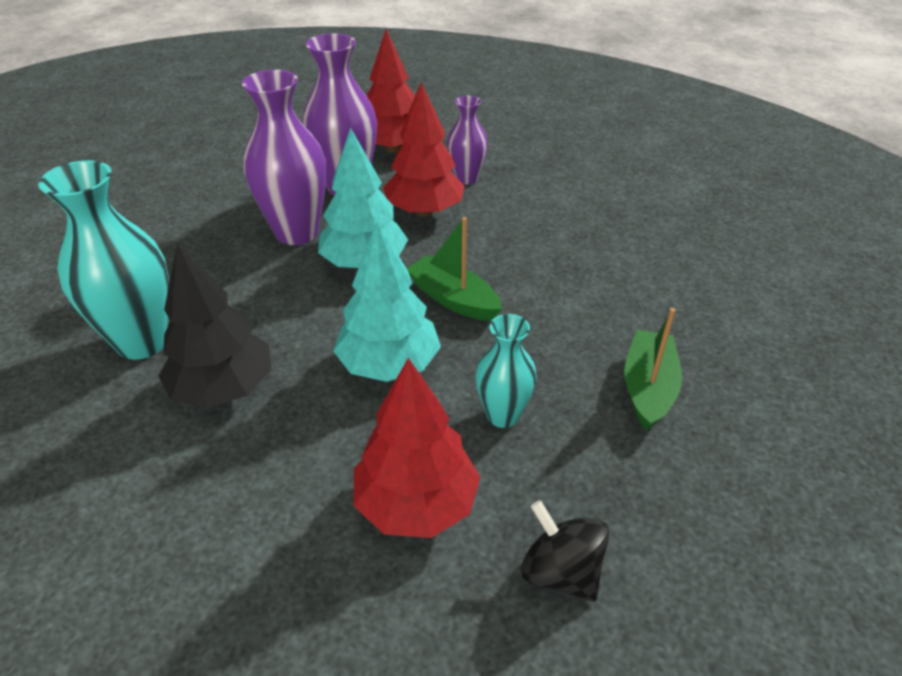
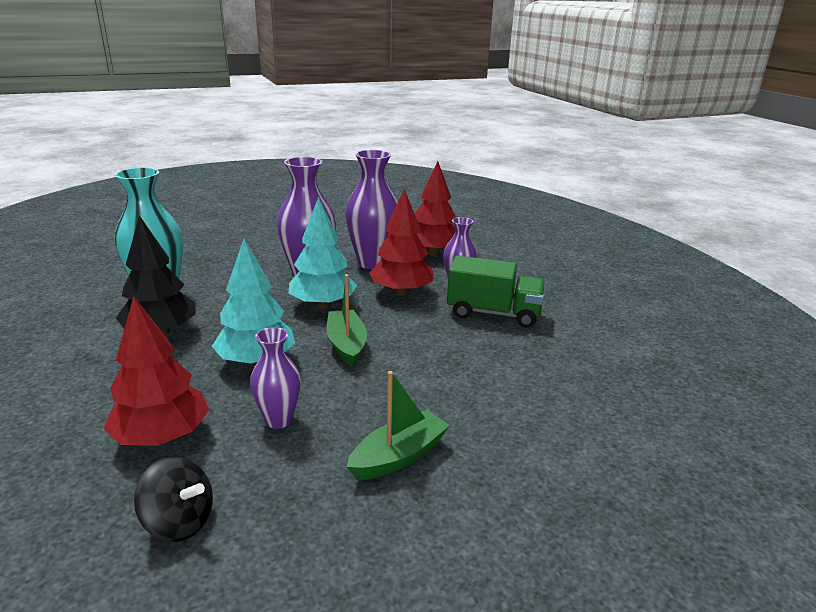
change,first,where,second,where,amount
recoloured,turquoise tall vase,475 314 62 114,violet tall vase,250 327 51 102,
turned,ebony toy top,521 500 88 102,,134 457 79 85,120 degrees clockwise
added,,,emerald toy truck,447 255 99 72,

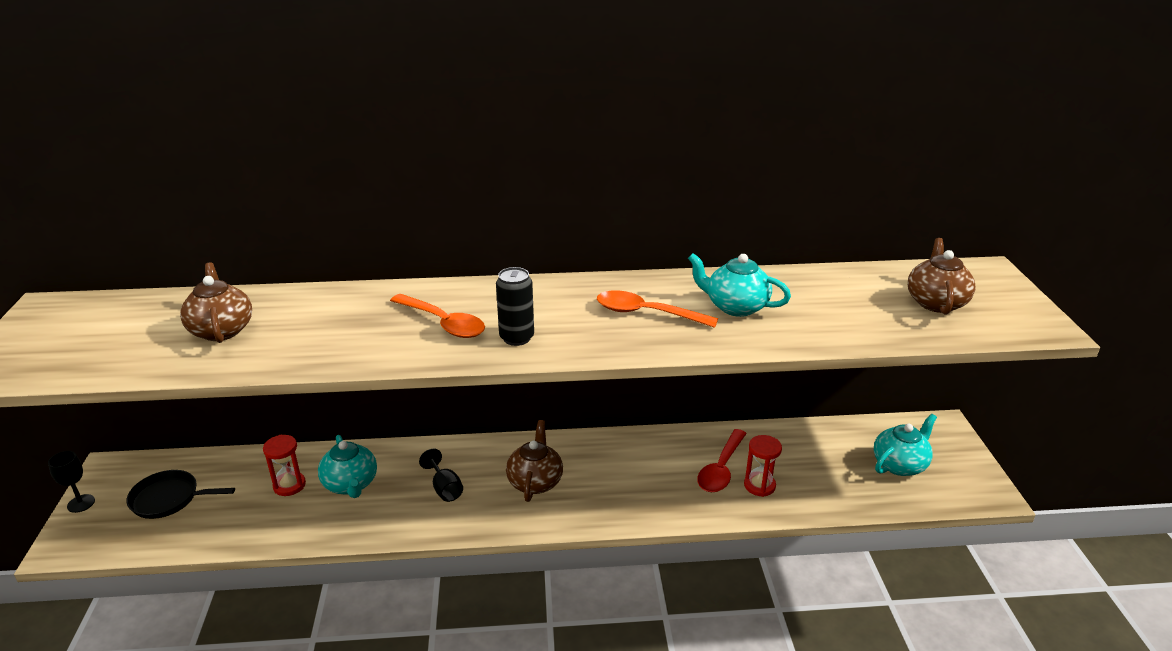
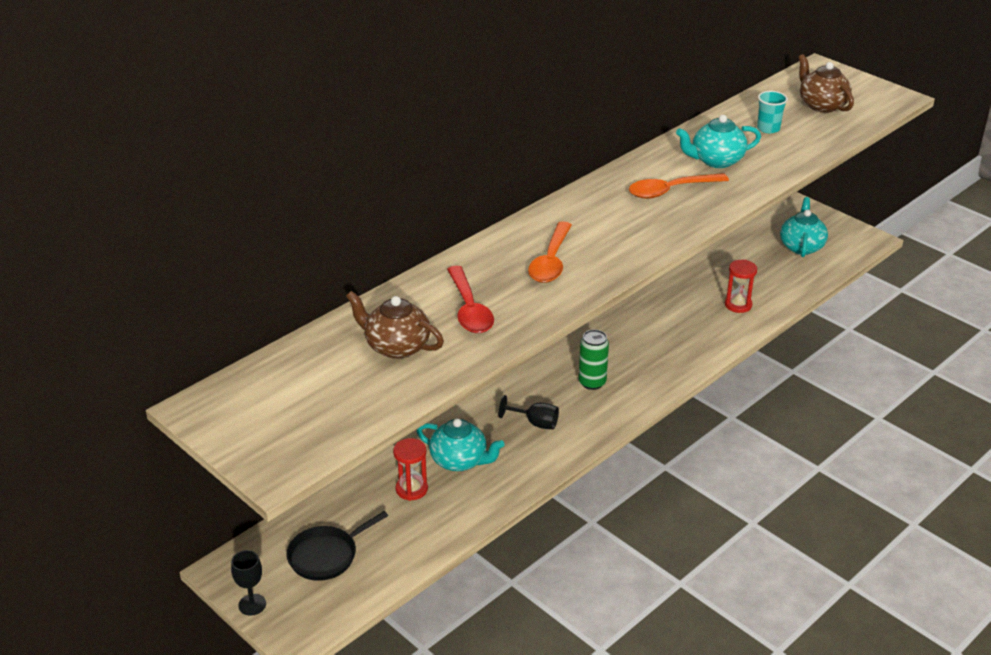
change,first,where,second,where,amount
removed,ebony tin,496 267 38 79,,,
turned,orange-coloured teaspoon,390 294 95 44,,528 221 44 62,105 degrees clockwise
replaced,brown teapot,506 420 57 82,emerald tin,579 330 30 60,
moved,red teaspoon,697 429 50 63,,447 266 47 67,
added,,,turquoise cup,757 91 31 42,

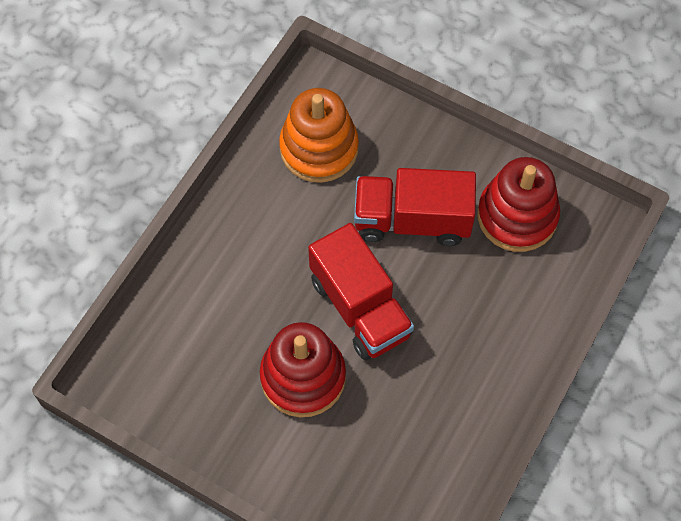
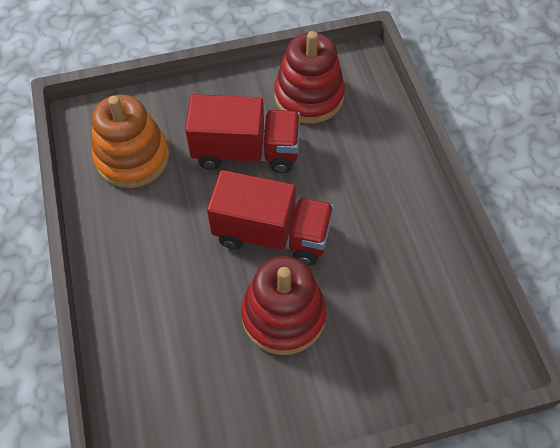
change,first,where,second,where,amount
turned,red toy truck,354 168 122 78,,185 94 115 79,135 degrees counterclockwise

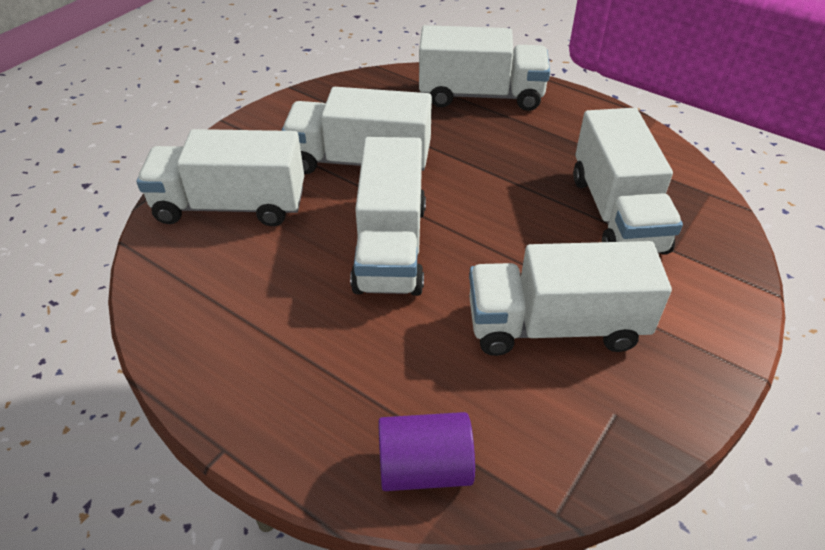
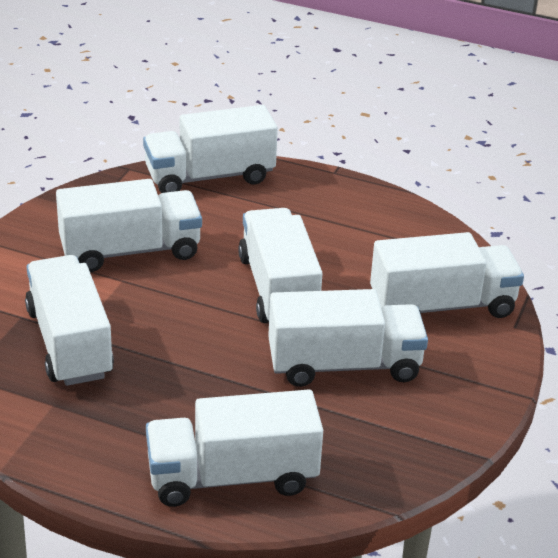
change,first,where,second,where,amount
replaced,violet solid cylinder,378 412 97 79,white toy truck,143 105 135 88,

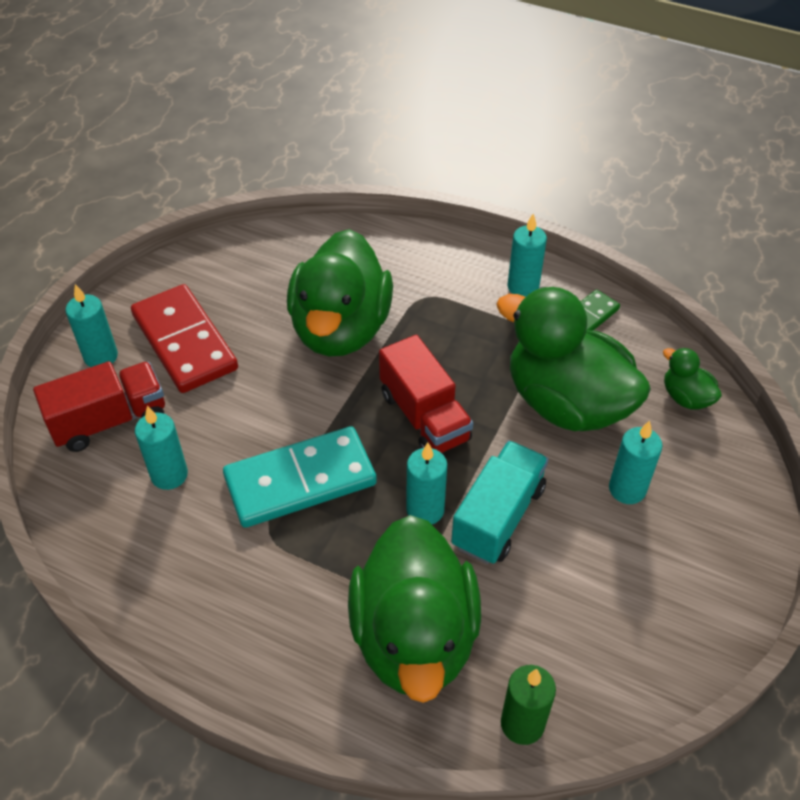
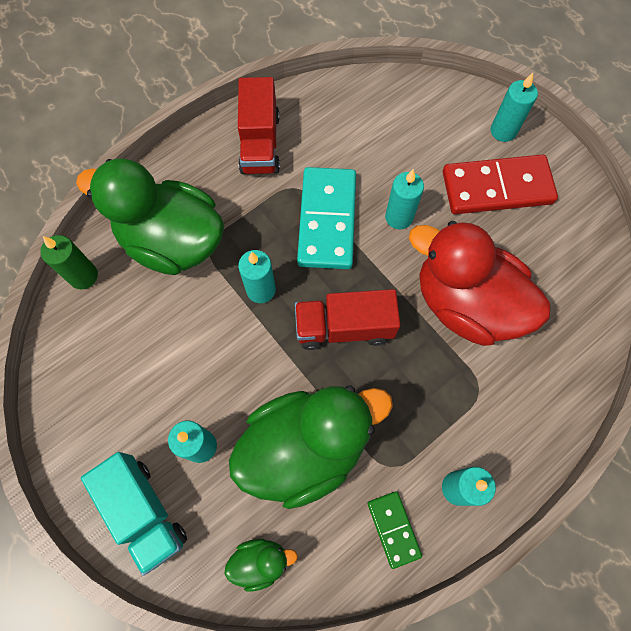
change,first,where,second,where,amount
recoloured,emerald duck,287 229 106 127,red duck,409 221 141 125,
moved,red toy truck,33 361 132 91,,238 77 42 97,
moved,turquoise candle,135 406 53 84,,385 169 39 60,
moved,turquoise toy truck,451 441 97 123,,81 452 106 124,

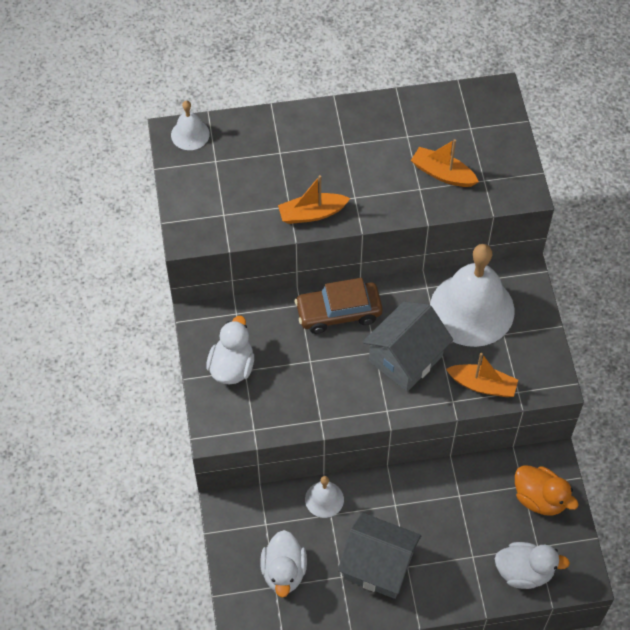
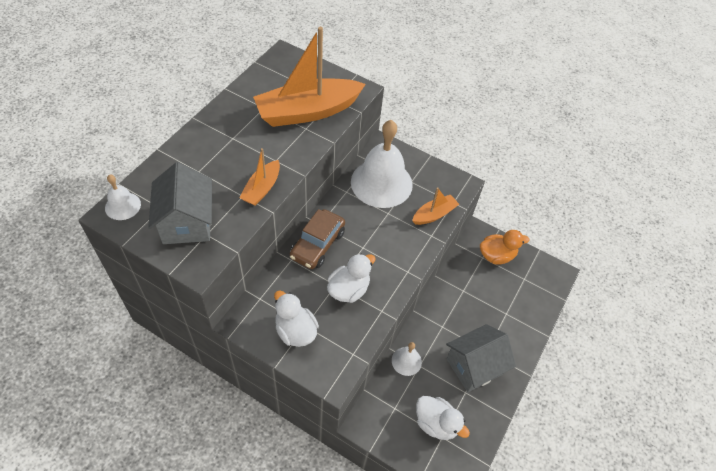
change,first,where,second,where,amount
resized,orange-coloured toy boat,411 139 68 48,,253 27 113 100,x2.04
moved,grey house,362 301 91 91,,148 162 64 82,
moved,white duck,495 542 75 47,,327 254 49 49,

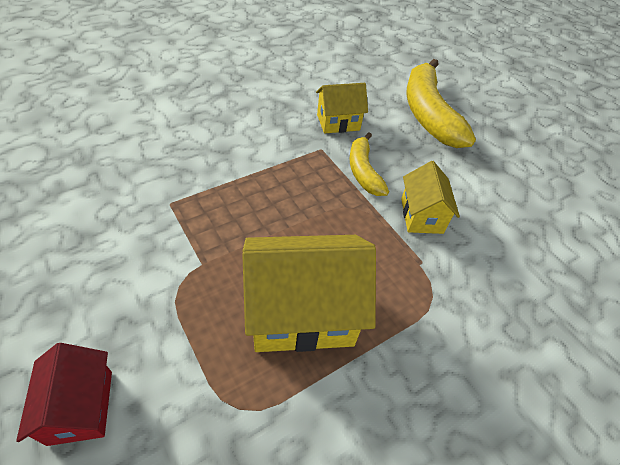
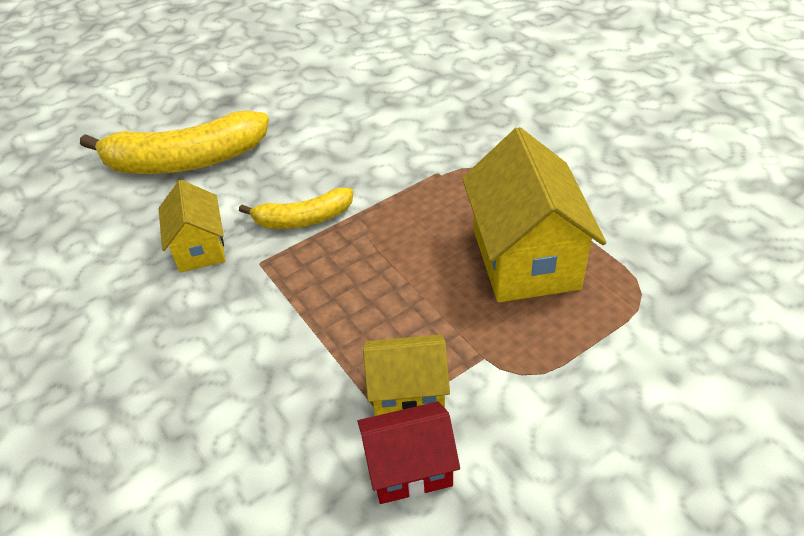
change,first,where,second,where,amount
moved,golden house,401 161 59 73,,363 334 87 82,
moved,red house,16 343 96 103,,358 401 102 103,

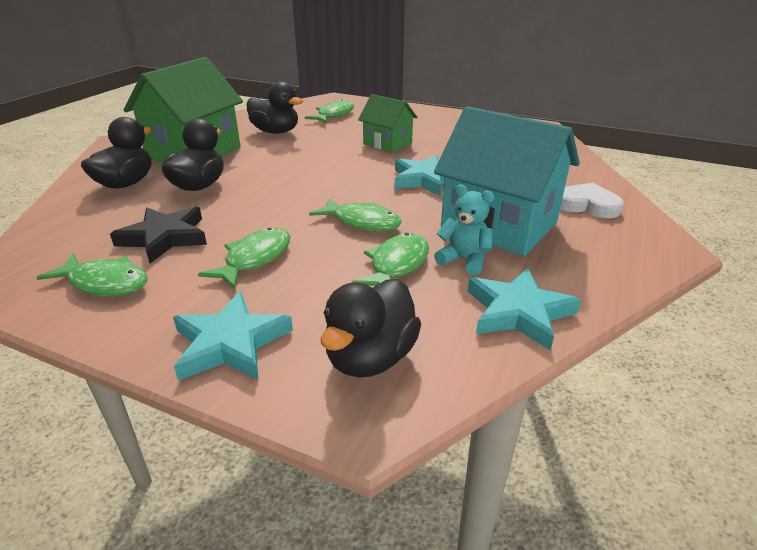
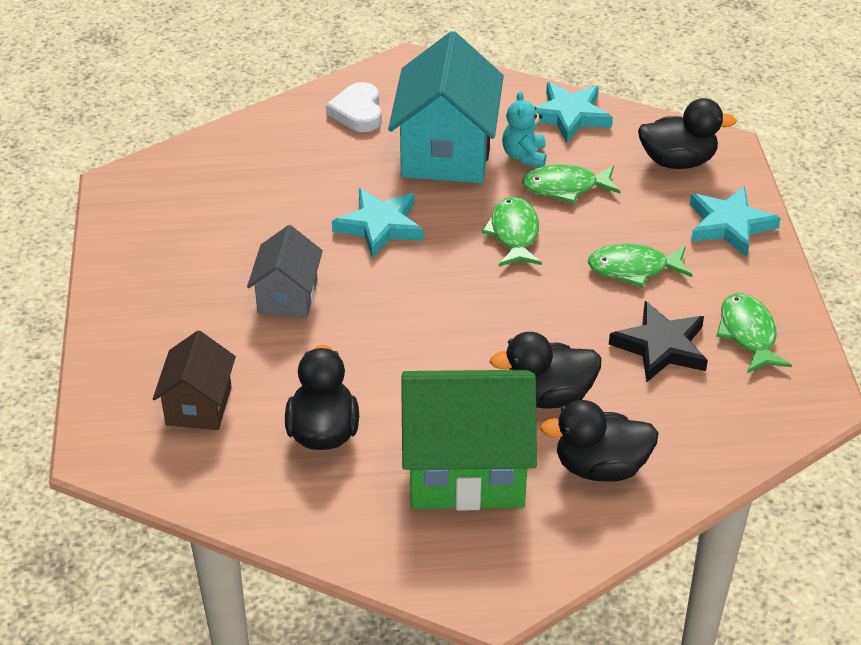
change,first,where,second,where,amount
recoloured,emerald house,358 94 59 58,grey house,247 225 76 93,
replaced,emerald fish,305 99 49 24,brown house,153 331 83 99,

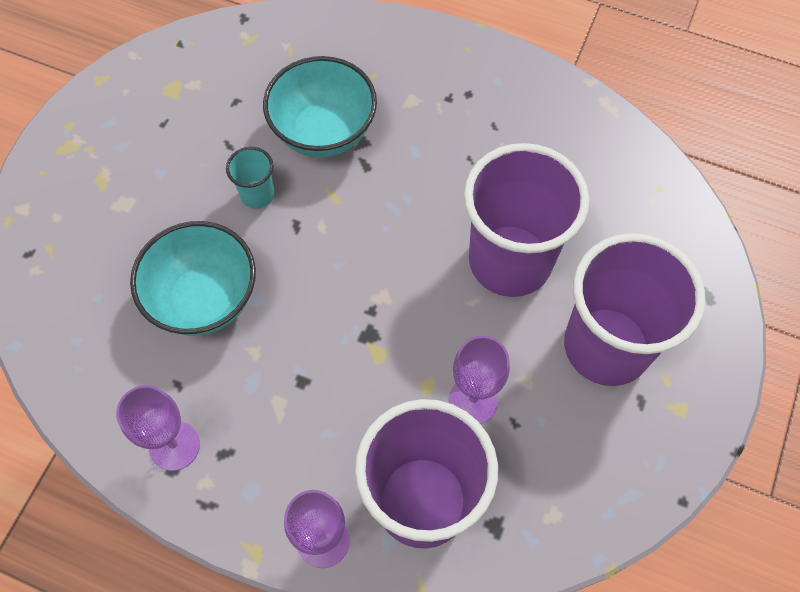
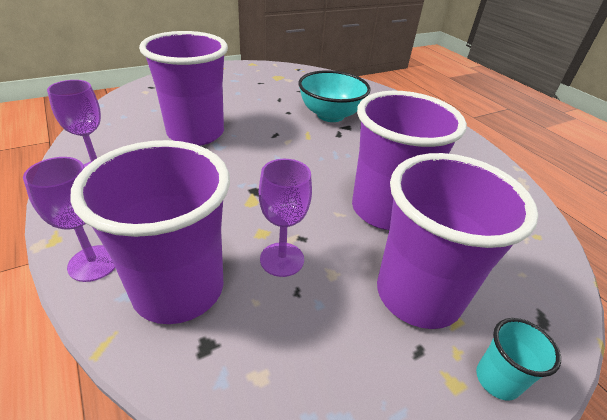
change,first,where,second,where,amount
moved,turquoise cup,226 147 49 62,,476 318 85 83,
replaced,turquoise serving bowl,130 221 126 115,violet cup,139 31 89 115,

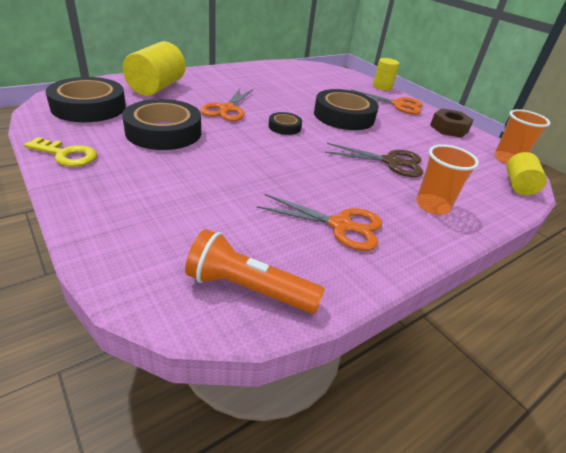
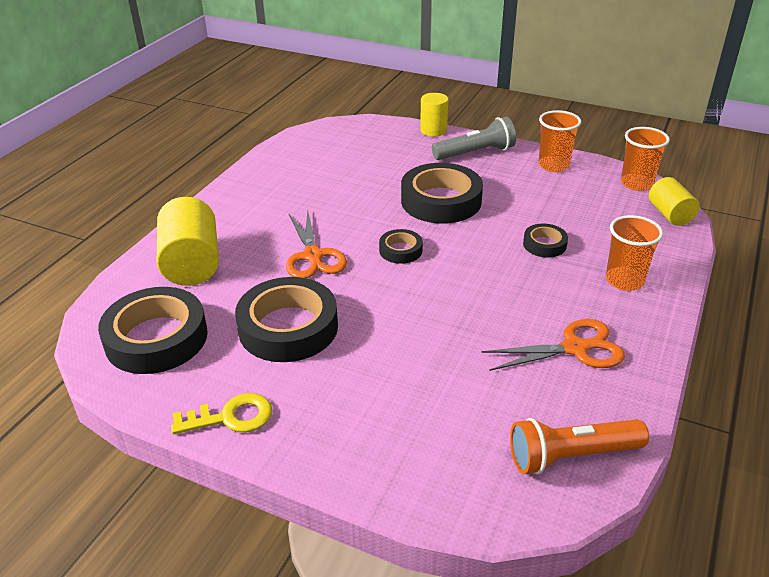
change,first,where,second,where,amount
replaced,orange-coloured pair of scissors,351 89 72 26,grey pocket torch,432 117 84 43,
replaced,brown hex nut,430 108 44 30,orange-coloured cup,538 110 43 62,
replaced,brown pair of scissors,325 143 98 34,ebony roll of tape,523 224 45 34,

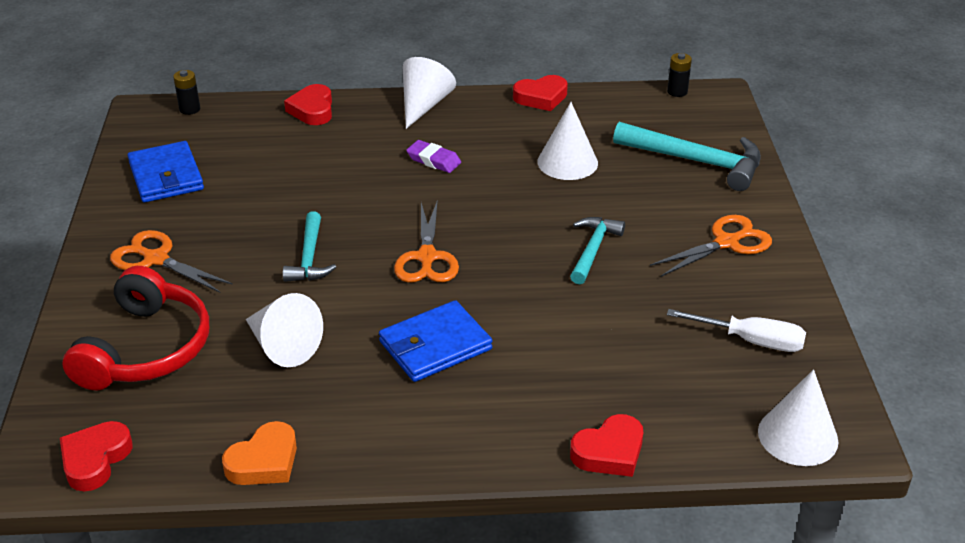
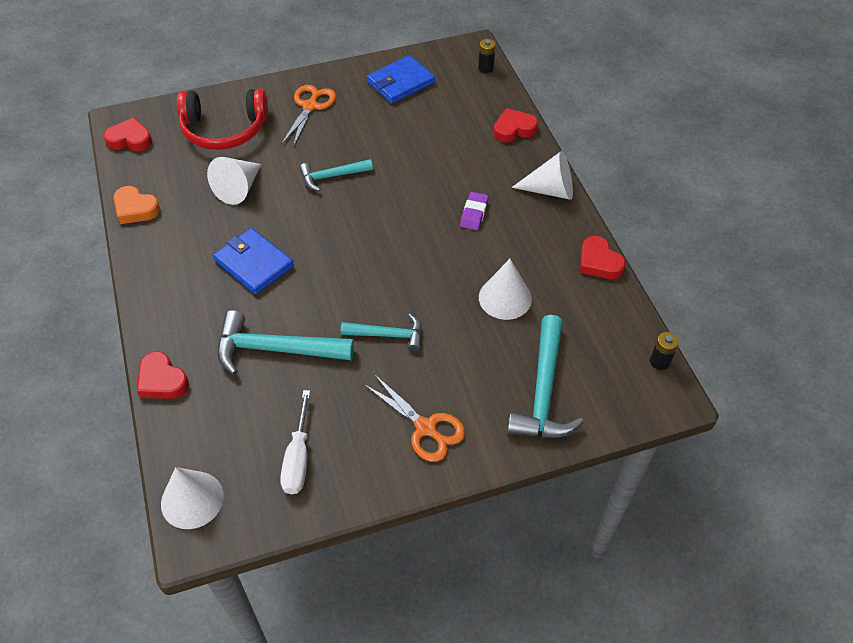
change,first,where,second,where,amount
removed,orange-coloured pair of scissors,394 199 65 84,,,
added,,,turquoise hammer,217 310 137 65,

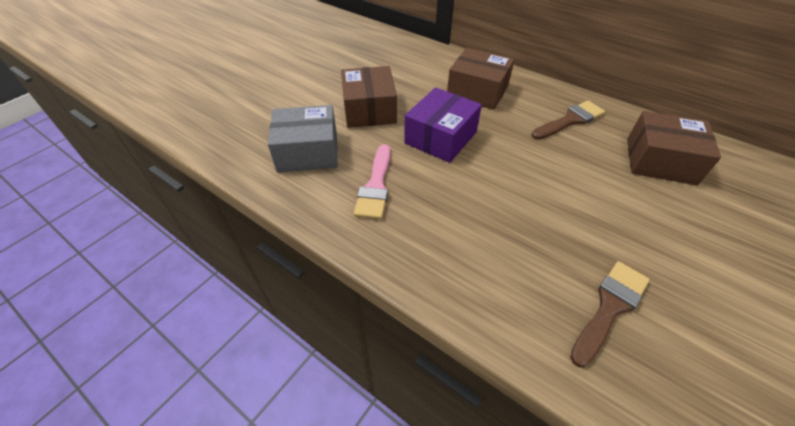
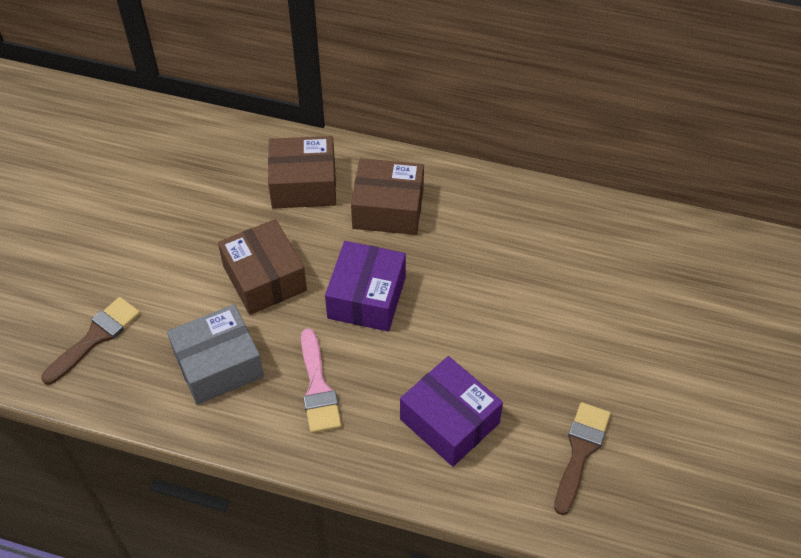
change,first,where,second,where,amount
moved,brown paintbrush,531 101 74 39,,41 297 99 88,
moved,brown package,627 111 94 75,,268 136 68 73,
added,,,violet package,400 356 103 111,

